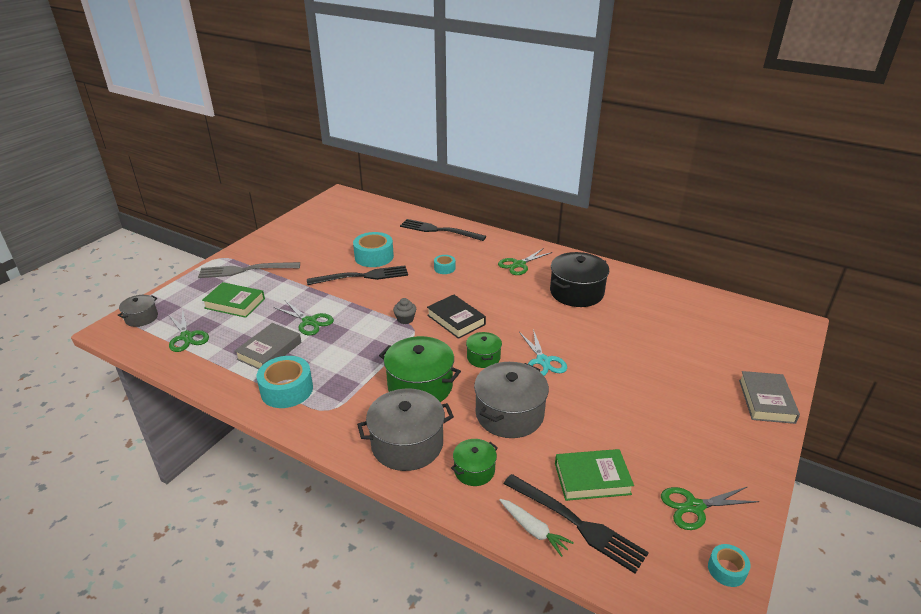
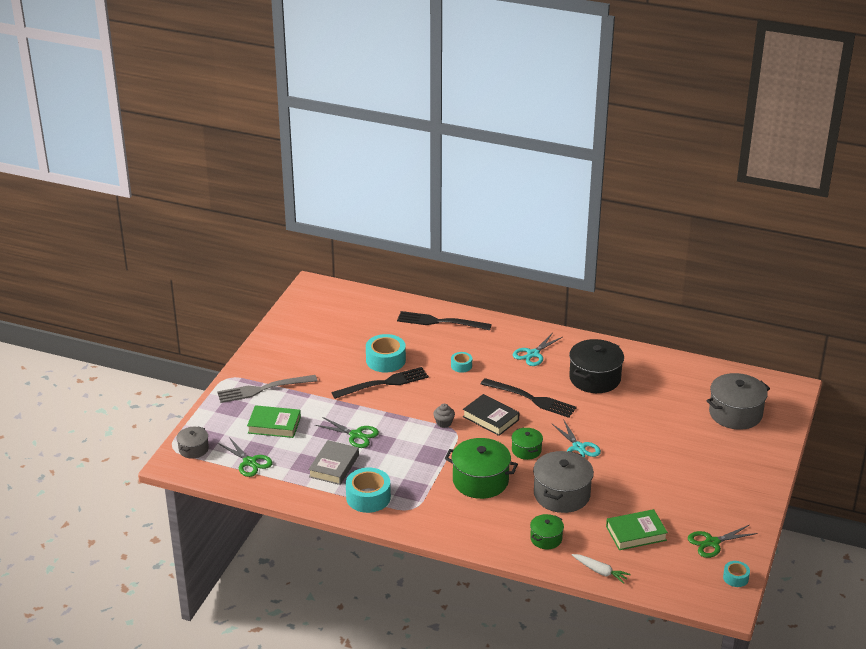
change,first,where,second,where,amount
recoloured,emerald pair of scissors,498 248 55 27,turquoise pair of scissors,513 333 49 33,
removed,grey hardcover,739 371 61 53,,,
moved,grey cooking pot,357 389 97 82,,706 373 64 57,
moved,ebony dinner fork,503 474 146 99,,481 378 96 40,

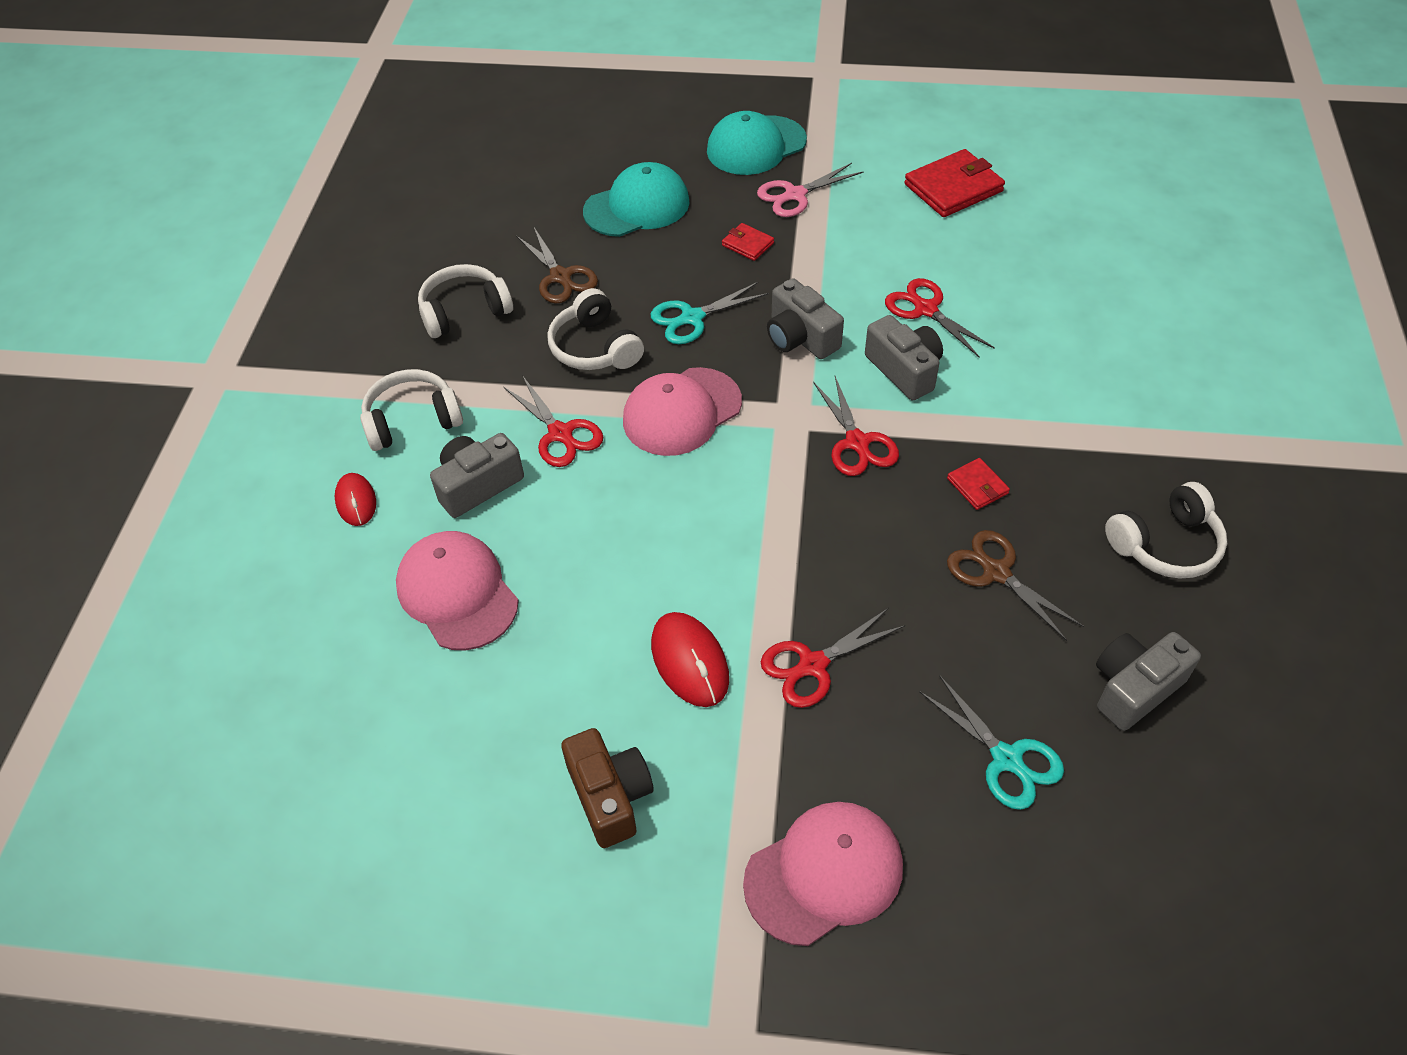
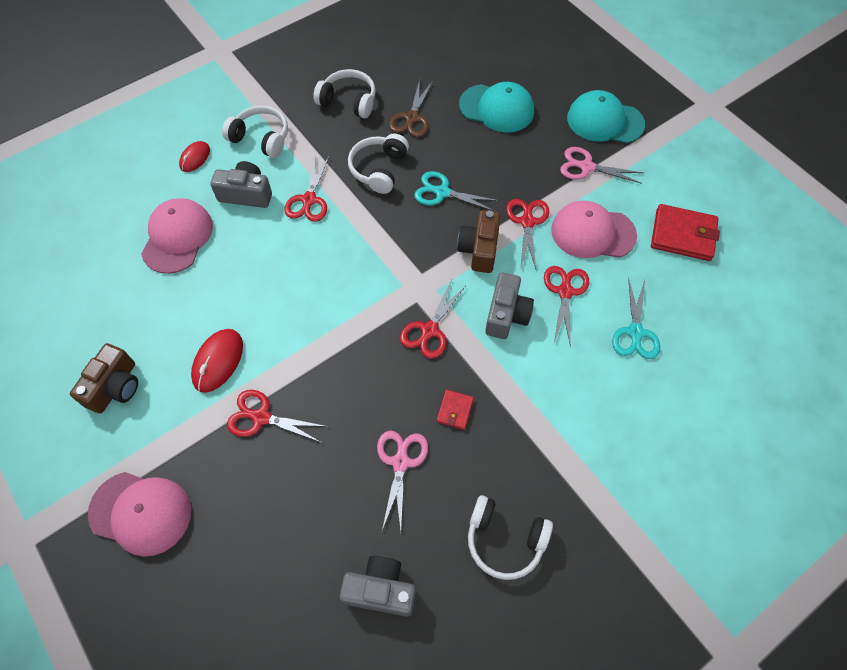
change,first,where,second,where,amount
removed,red billfold,722 223 52 38,,,
recoloured,grey camera,767 278 77 81,brown camera,457 210 44 63,
moved,rose-pink cap,623 367 119 89,,551 201 86 57,
recoloured,brown pair of scissors,947 530 137 111,rose-pink pair of scissors,377 431 51 99,
moved,turquoise pair of scissors,919 675 145 135,,612 277 48 82,
added,,,red pair of scissors,506 199 43 70,

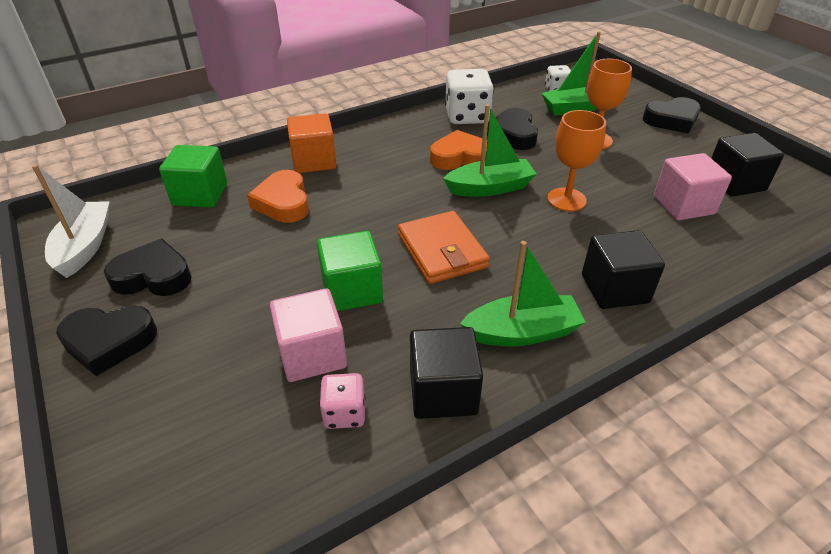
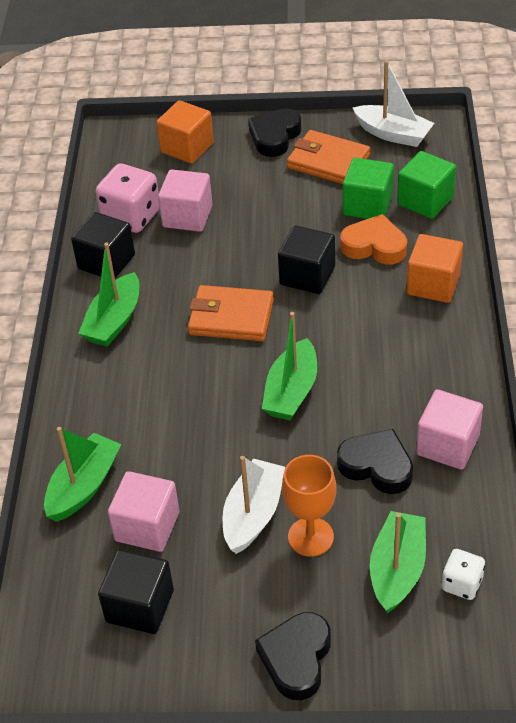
change,first,where,second,where,amount
replaced,white game die,445 69 49 55,rose-pink block,416 389 67 81,
removed,orange-coloured wine glass,547 110 59 101,,,
removed,orange-coloured love heart,430 130 57 40,,,
moved,ebony block,582 230 83 79,,278 225 57 69,
moved,emerald block,317 231 66 80,,343 158 51 61,
replaced,ebony love heart,104 239 88 57,orange-coloured billfold,287 130 83 54,
resized,rose-pink game die,319 373 47 56,,95 164 65 69,x1.80
added,,,orange-coloured block,156 100 58 64,
added,,,emerald toy boat,44 427 77 95,
added,,,white toy boat,223 456 62 98,

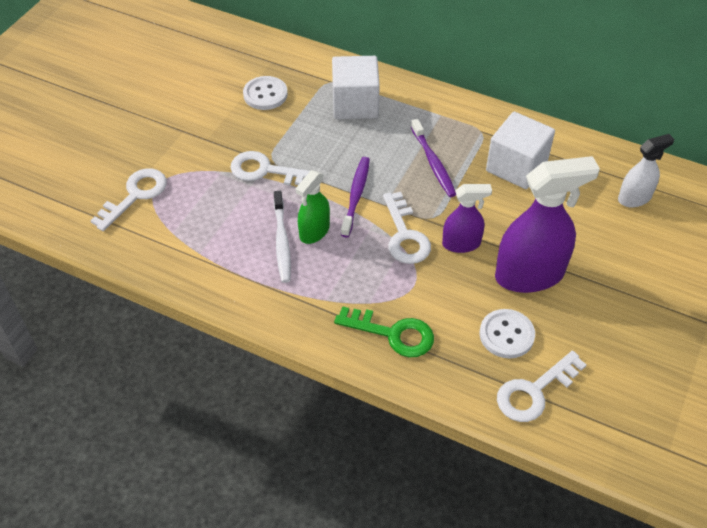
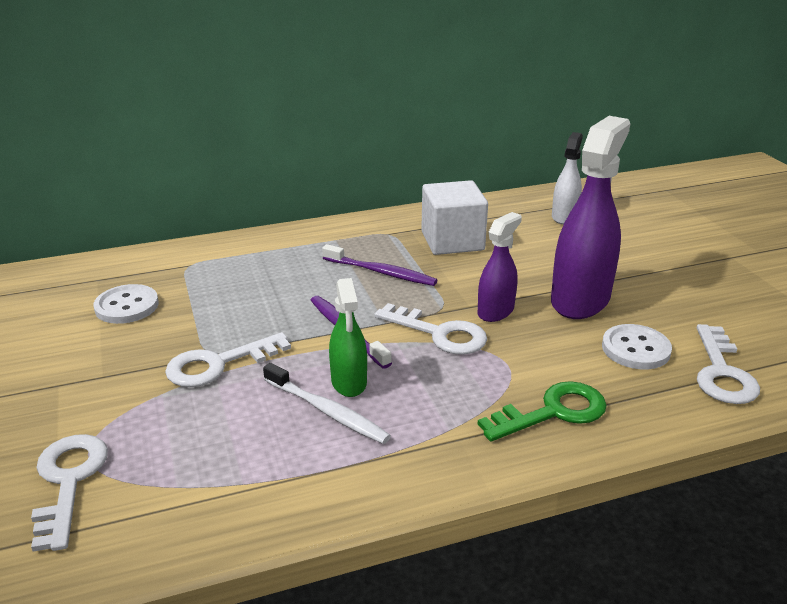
change,first,where,second,where,amount
removed,white block,332 56 48 63,,,

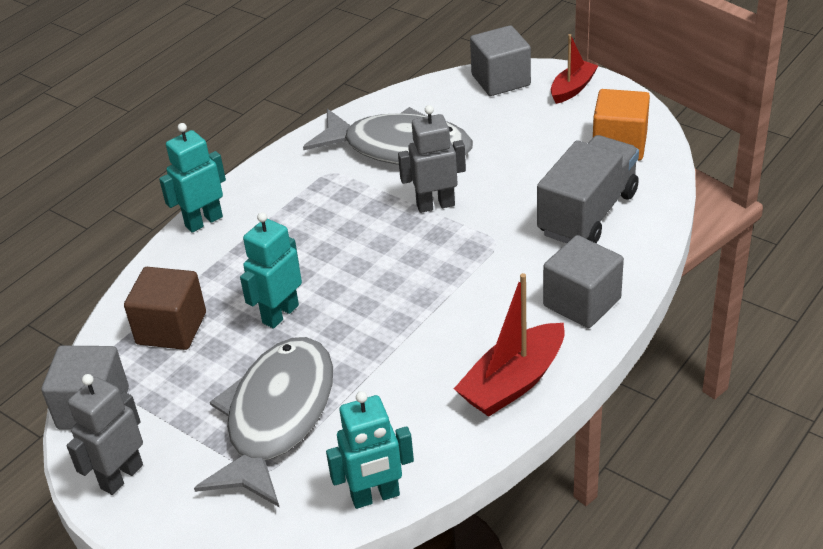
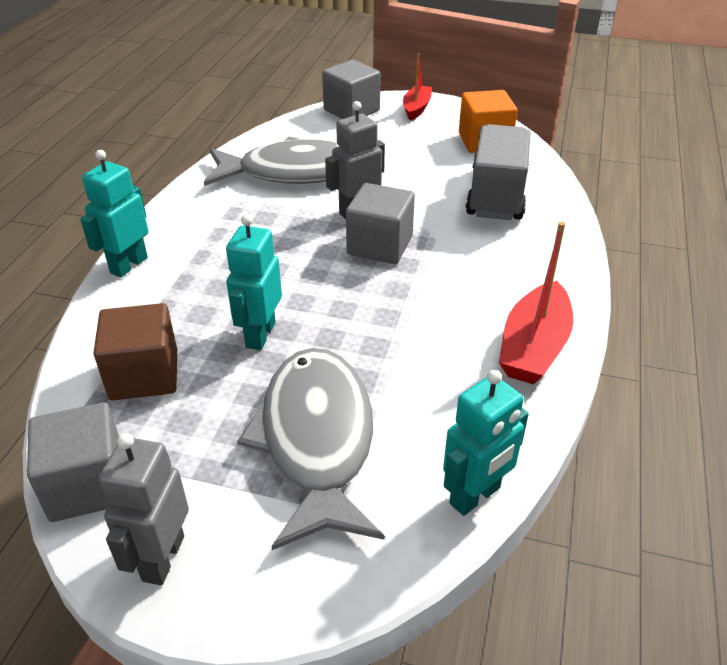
change,first,where,second,where,amount
moved,grey block,543 235 81 93,,346 183 69 81,

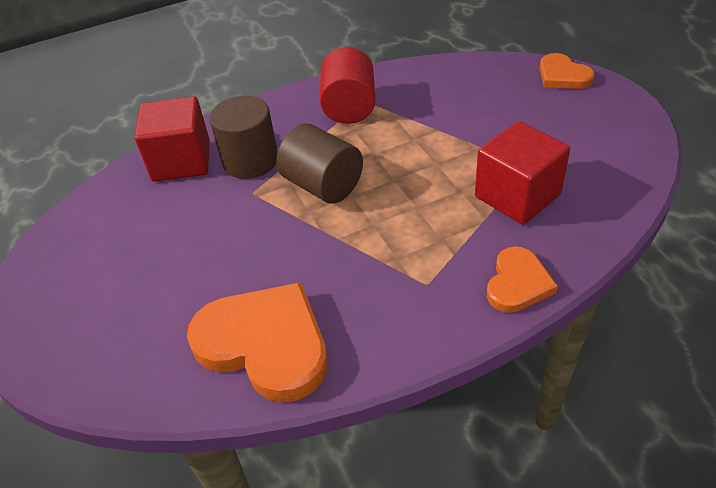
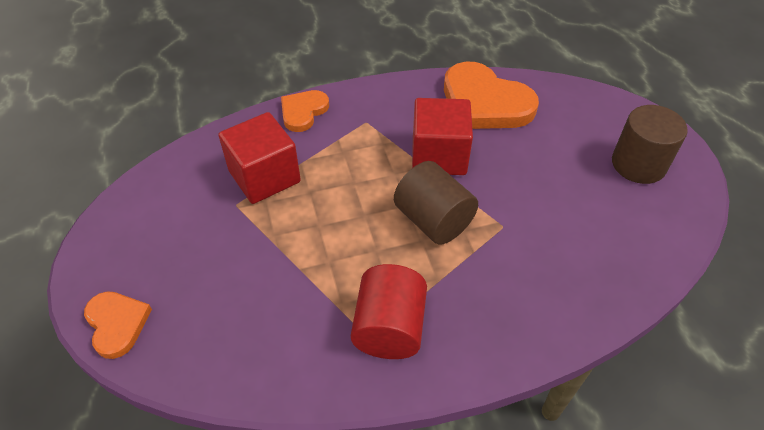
change,first,where,second,where,amount
moved,red block,134 96 76 86,,412 98 61 77,
moved,brown solid cylinder,209 96 69 83,,612 105 76 79,

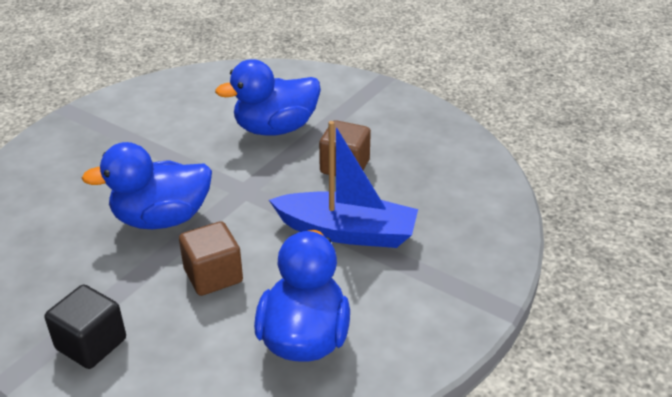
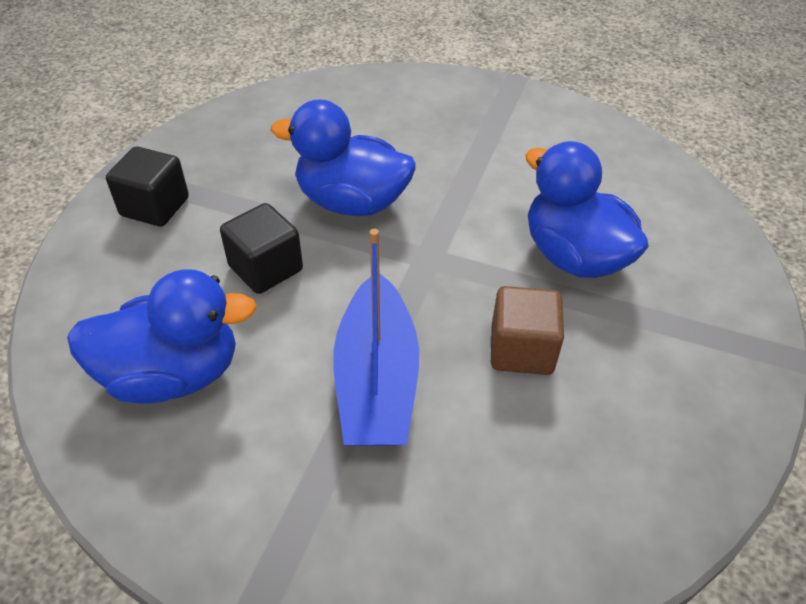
change,first,where,second,where,amount
turned,blue duck,81 142 131 87,,271 99 145 117,45 degrees counterclockwise
recoloured,brown block,179 221 64 75,ebony block,220 203 83 91,

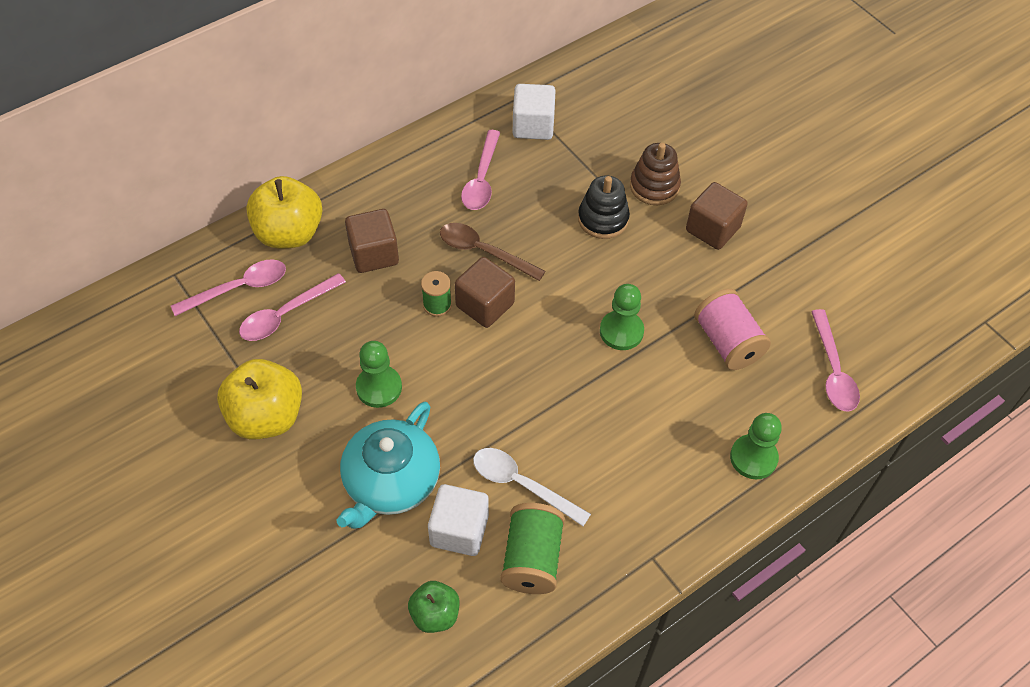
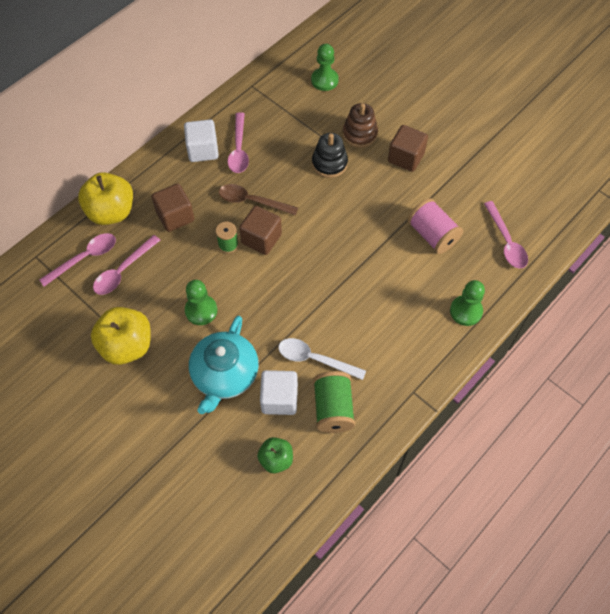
change,first,where,second,where,amount
moved,white block,513 84 43 56,,184 119 35 43,
moved,emerald game pawn,600 284 44 66,,311 44 28 47,

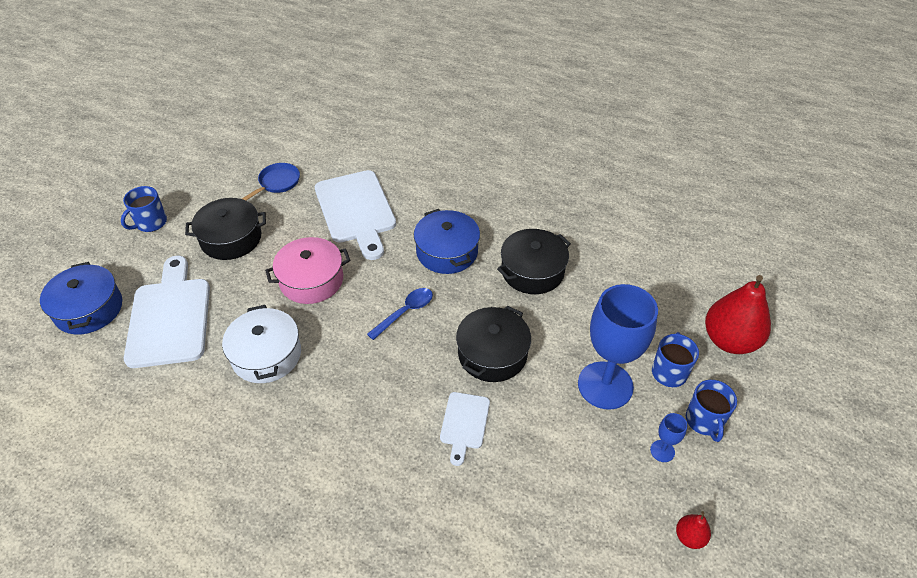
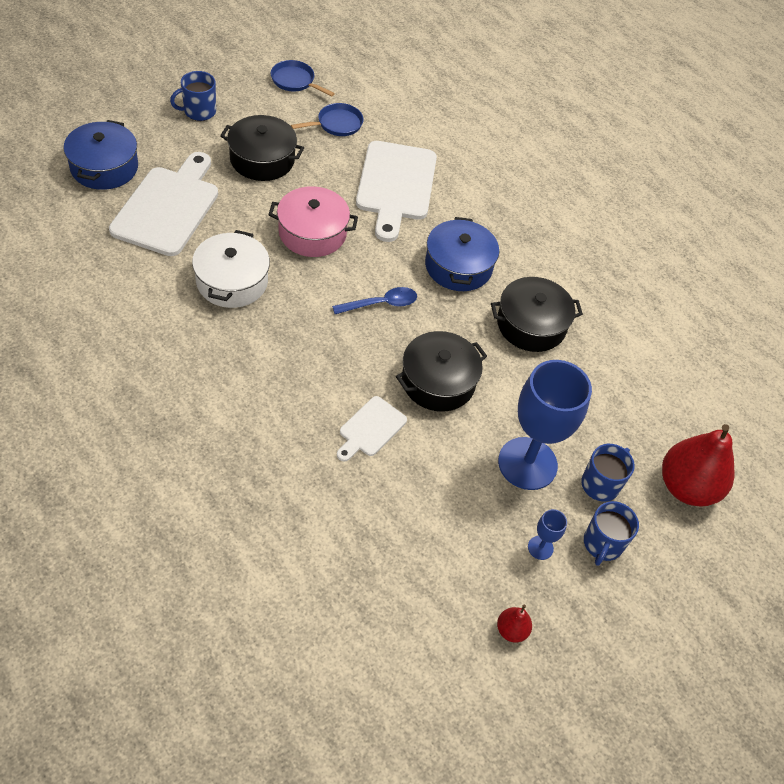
change,first,where,second,where,amount
added,,,blue frying pan,271 60 64 36,

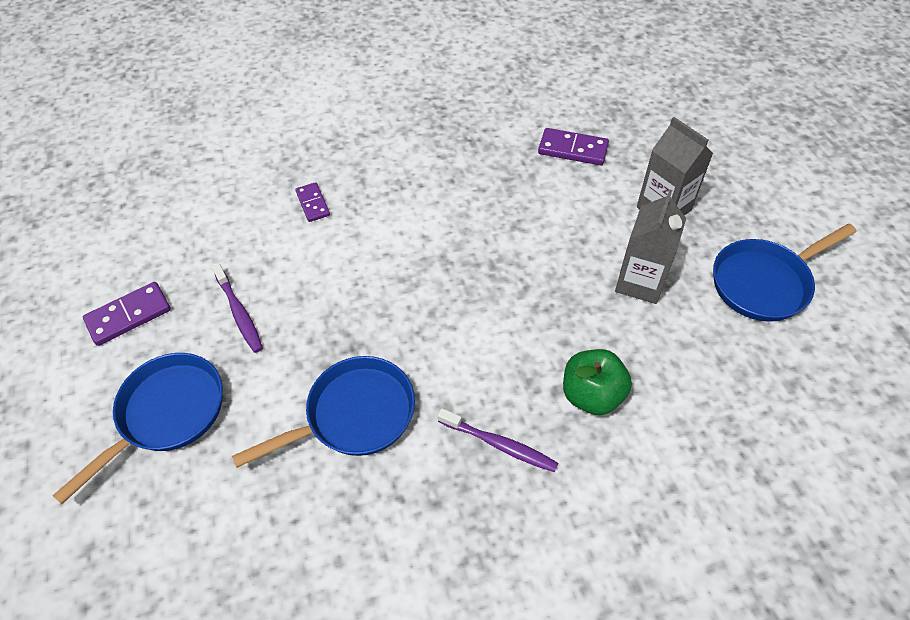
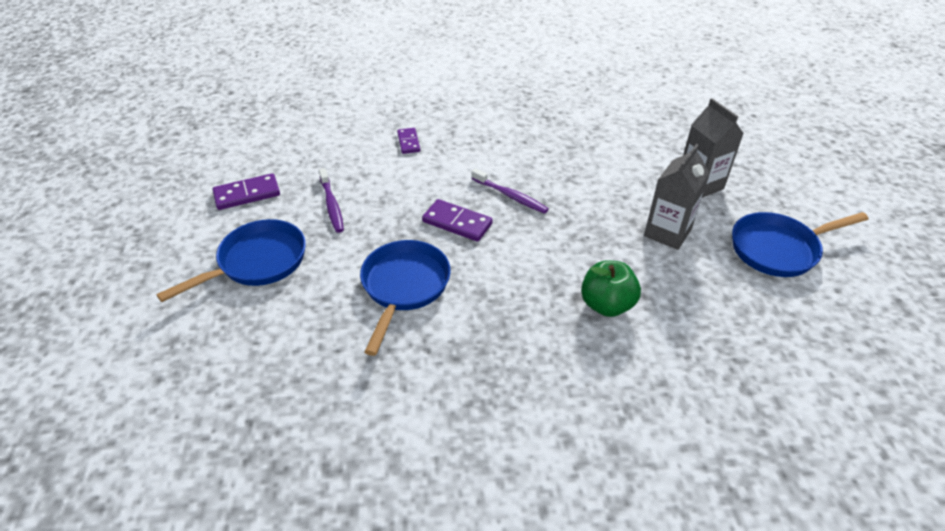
change,first,where,second,where,amount
moved,violet domino tile,538 128 71 37,,422 199 71 43,
turned,blue frying pan,232 356 183 112,,360 240 91 116,60 degrees counterclockwise
moved,violet tooth brush,438 408 120 64,,471 168 78 46,

